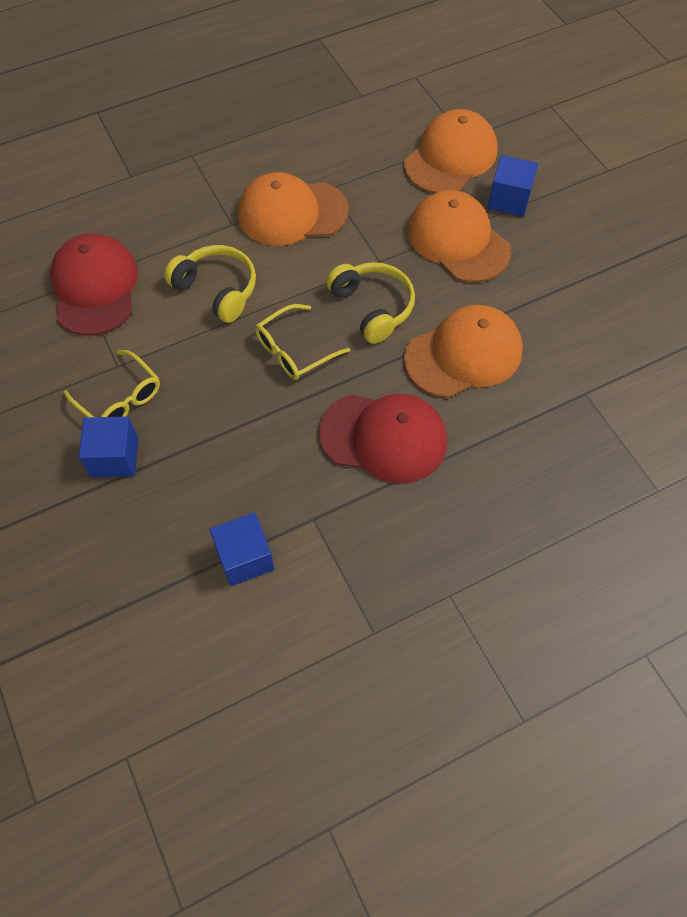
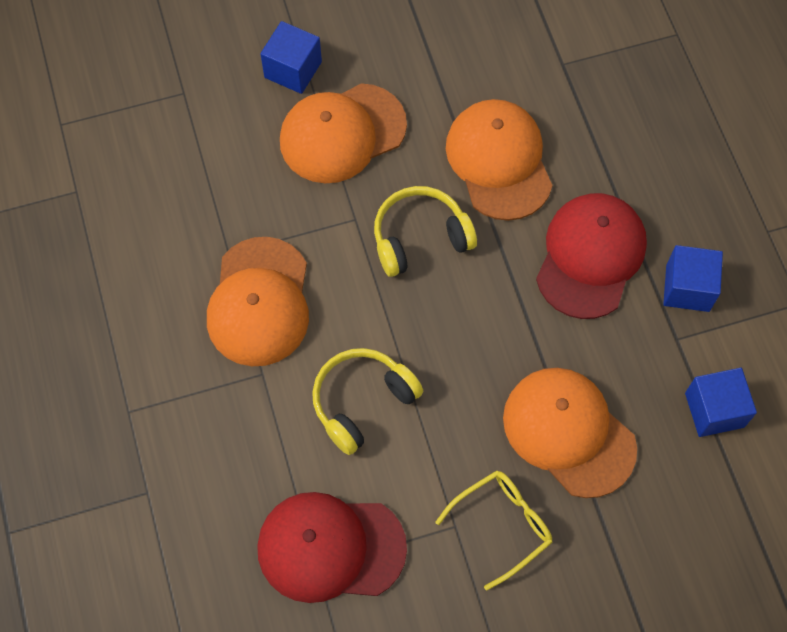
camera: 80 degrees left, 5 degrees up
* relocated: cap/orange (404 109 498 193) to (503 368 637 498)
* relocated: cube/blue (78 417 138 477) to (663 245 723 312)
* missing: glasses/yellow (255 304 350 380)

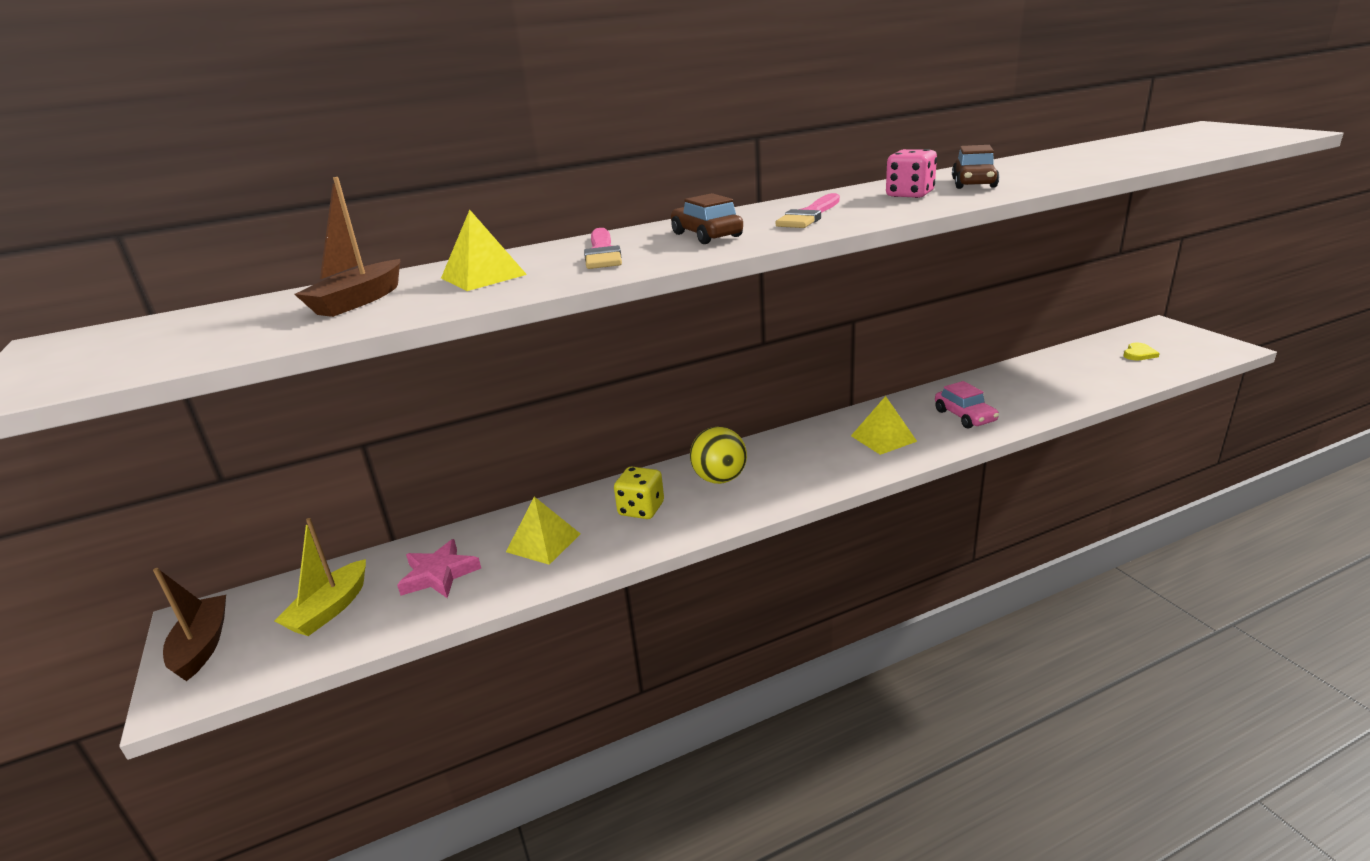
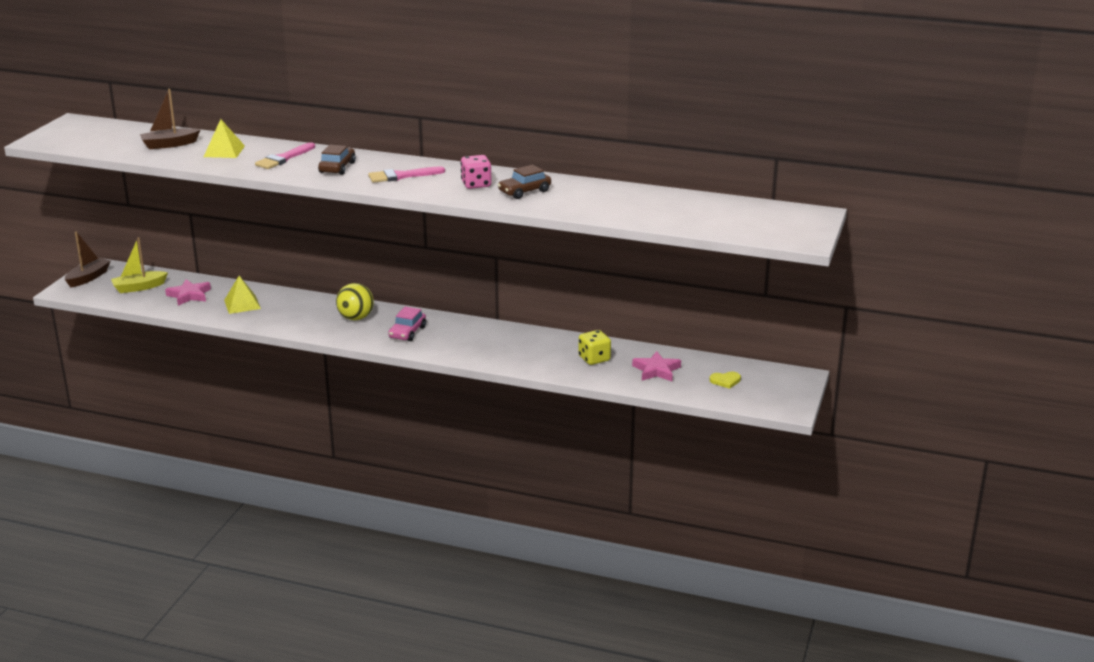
camera: 40 degrees right, 0 degrees up
* relocated: car/pink (935 381 999 428) to (388 307 426 341)
* relocated: dice/yellow (614 467 664 519) to (578 330 611 365)
* appeared: star/pink (632 351 681 381)
* missing: pyramid/yellow (851 396 917 455)

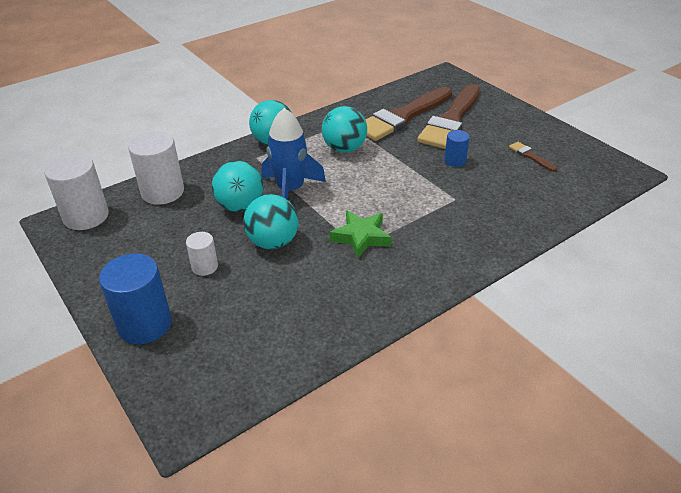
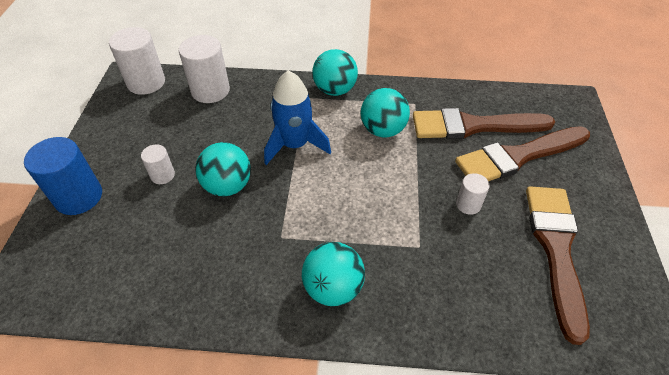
camera: 40 degrees right, 10 degrees up
* relocated: ball/turquoise (212 161 263 212) to (302 242 365 306)
* colour: cylinder/blue (444 130 470 167) to cylinder/white (456 173 490 215)
* size: brush/brown (509 142 557 172) = (526 186 590 345) x2.42
* missing: star/green (330 210 391 259)

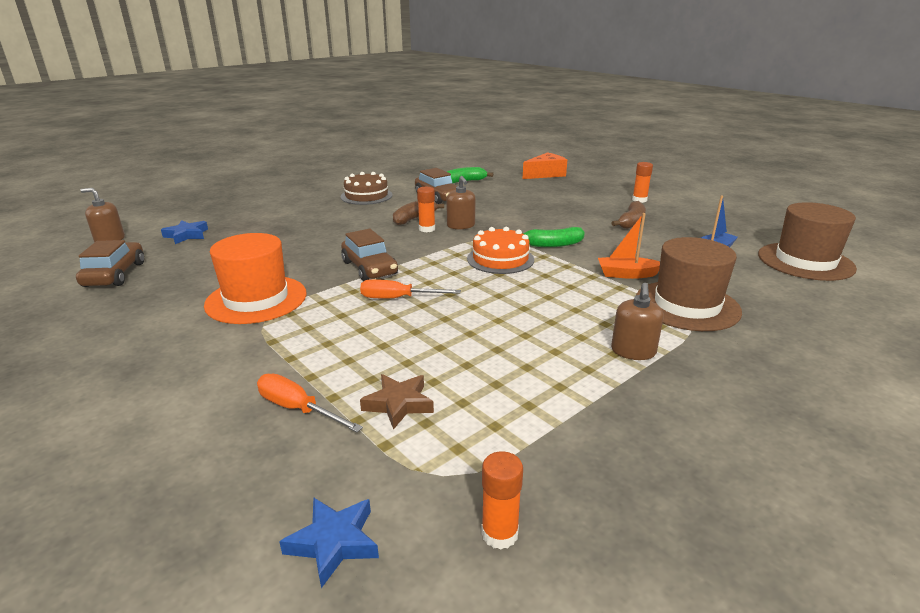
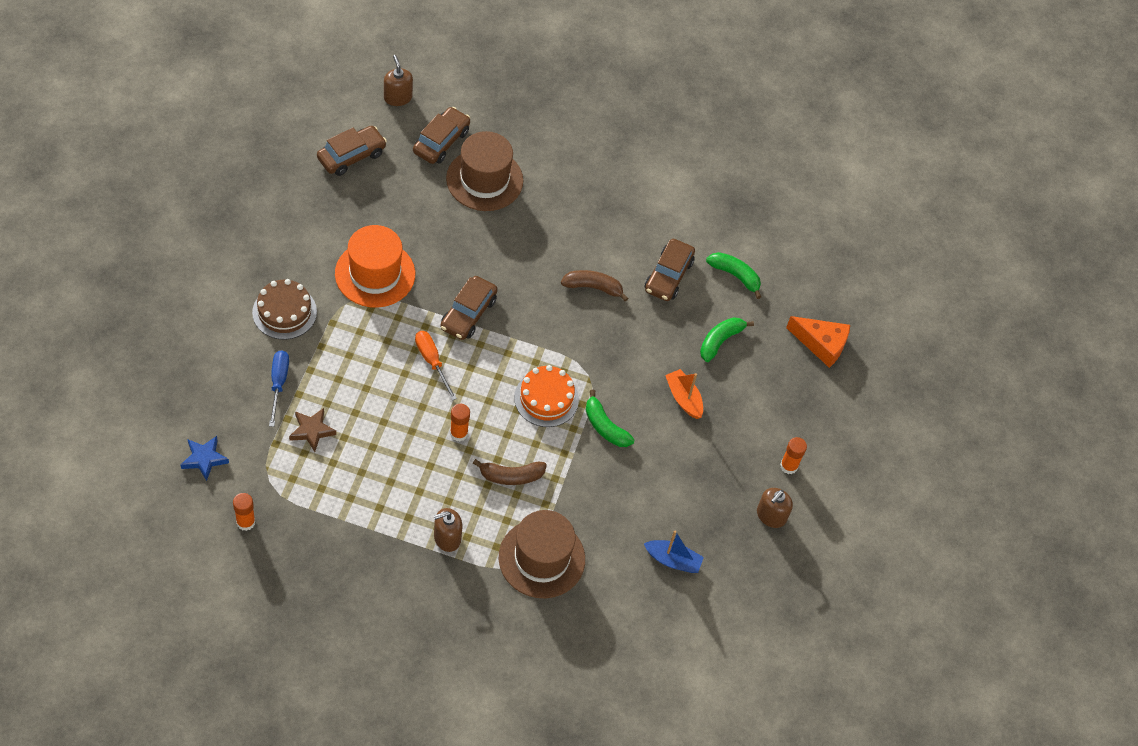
camera: 50 degrees right, 30 degrees up
* relocated: cake/brown (340 172 393 205) to (252 279 317 340)
* colour: screwdriver/orange (257 373 363 432) to screwdriver/blue (269 350 289 427)
* exchanged: star/blue (161 220 208 244) to car/brown (413 107 470 164)
* relocated: hat/brown (758 202 857 281) to (446 131 523 211)
* relocated: glue stick/orange (417 187 435 232) to (450 404 470 441)
* relocated: banana/brown (612 201 646 229) to (473 459 547 485)
* relocated: boat/orange (598 213 660 279) to (665 369 703 419)
* appeared: banana/green (700 317 754 362)
* relocated: soap dispenser/brown (446 176 476 229) to (757 488 793 528)

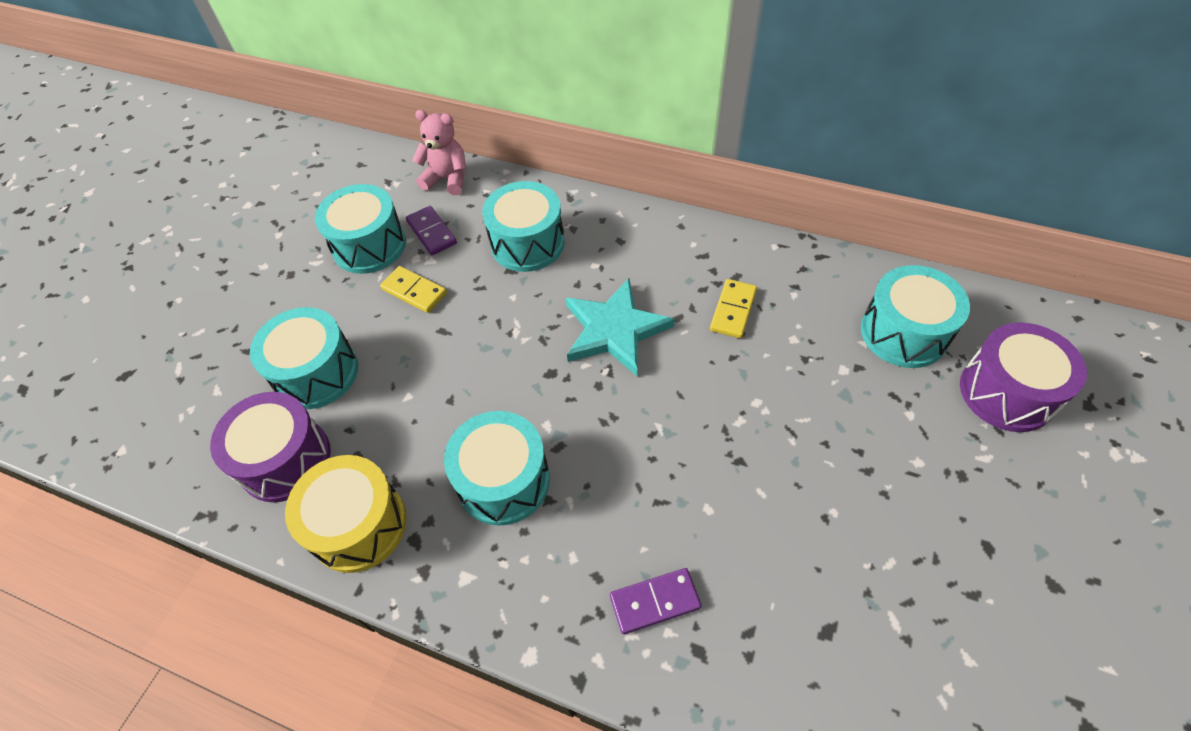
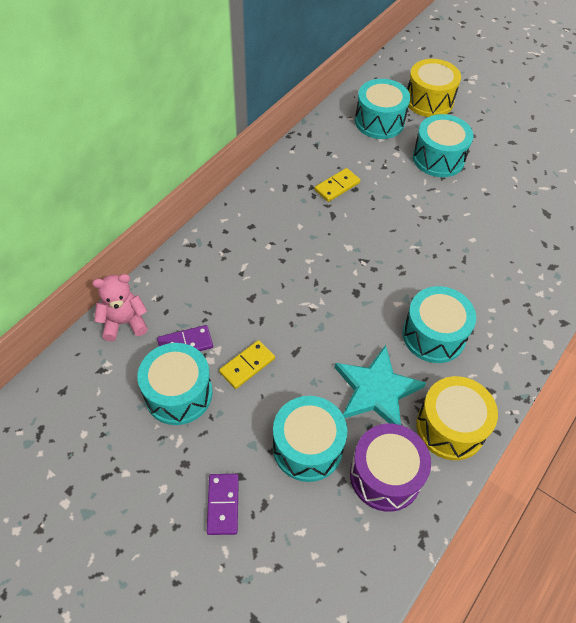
camera: 80 degrees left, 0 degrees up
* spun: teddy bear/pink (412 110 466 195) = (92 274 148 341) 45 degrees clockwise
* relocated: domino/purple (610 568 702 634) to (207 474 239 535)
* spun: domino/yellow (710 279 757 338) = (315 168 360 202) 75 degrees counterclockwise
* relocated: star/turquoise (566 279 675 376) to (335 345 426 425)
* colour: drum/purple (960 323 1087 432) to drum/yellow (407 59 461 117)
* relocated: drum/turquoise (482 181 565 272) to (413 114 473 177)

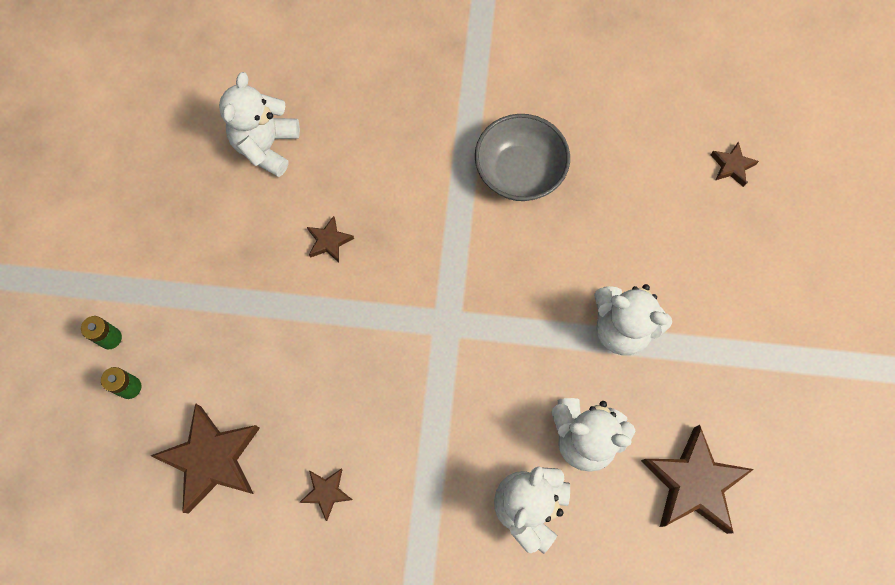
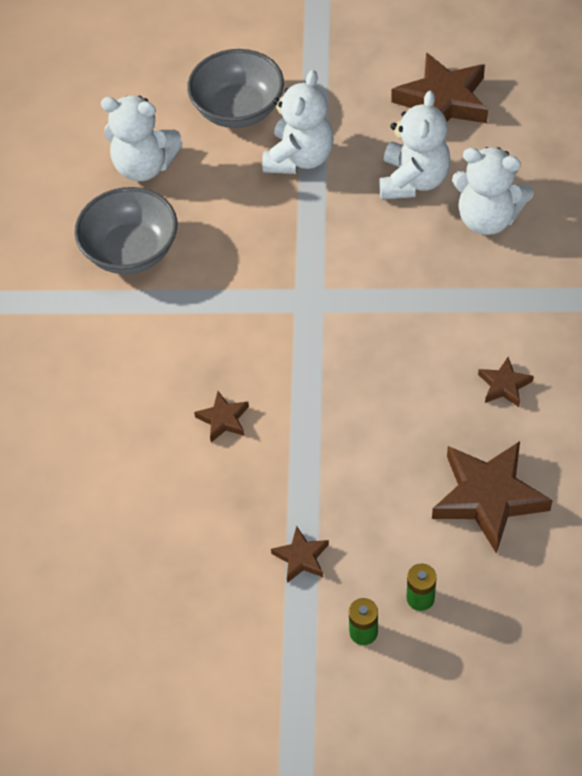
camera: 90 degrees left, 15 degrees down
* relocated: teddy bear/white (219 72 300 177) to (101 96 183 181)
* appeared: bowl/grey (187 49 284 128)
* relocated: star/brown (711 141 759 187) to (271 526 329 583)

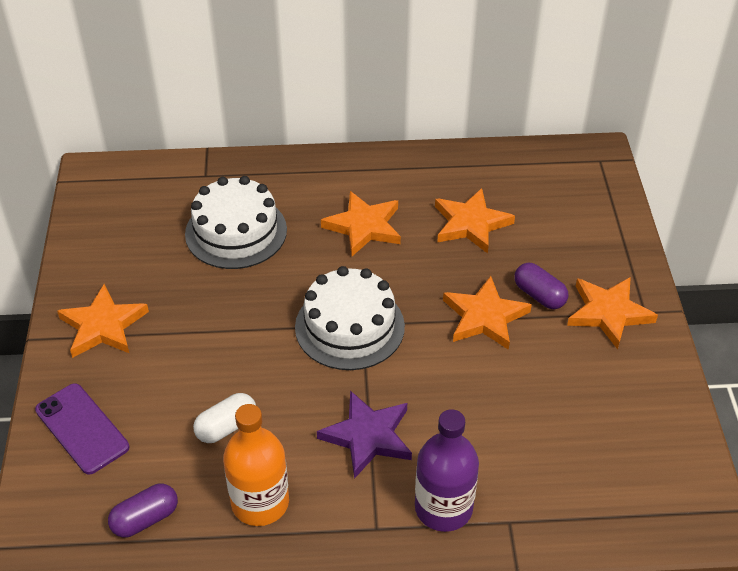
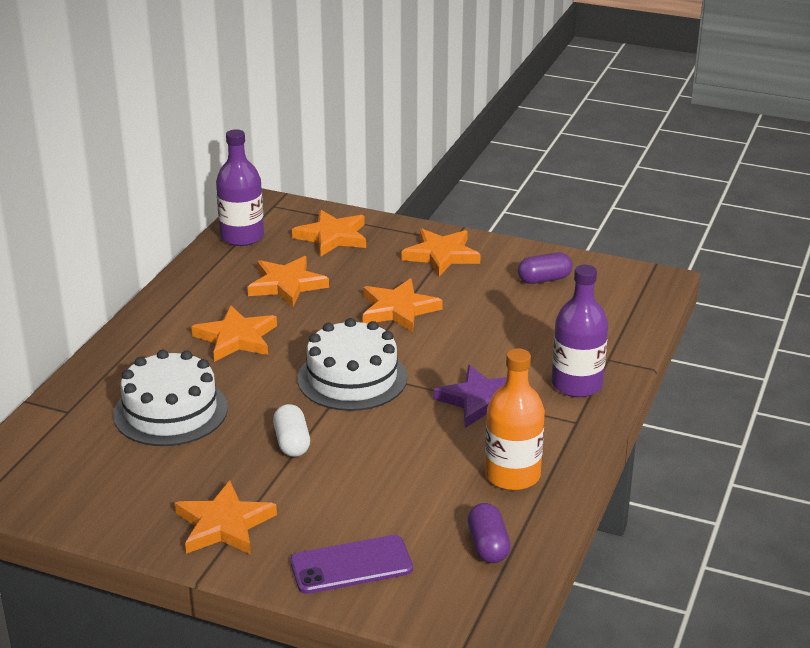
camera: 65 degrees left, 15 degrees down
* appeared: bottle/purple (216 129 264 246)
* relocated: capsule/white (193 393 256 443) to (273 404 310 457)
* appeared: star/orange (292 210 366 256)
* relocated: capsule/purple (514 263 568 309) to (518 253 573 284)

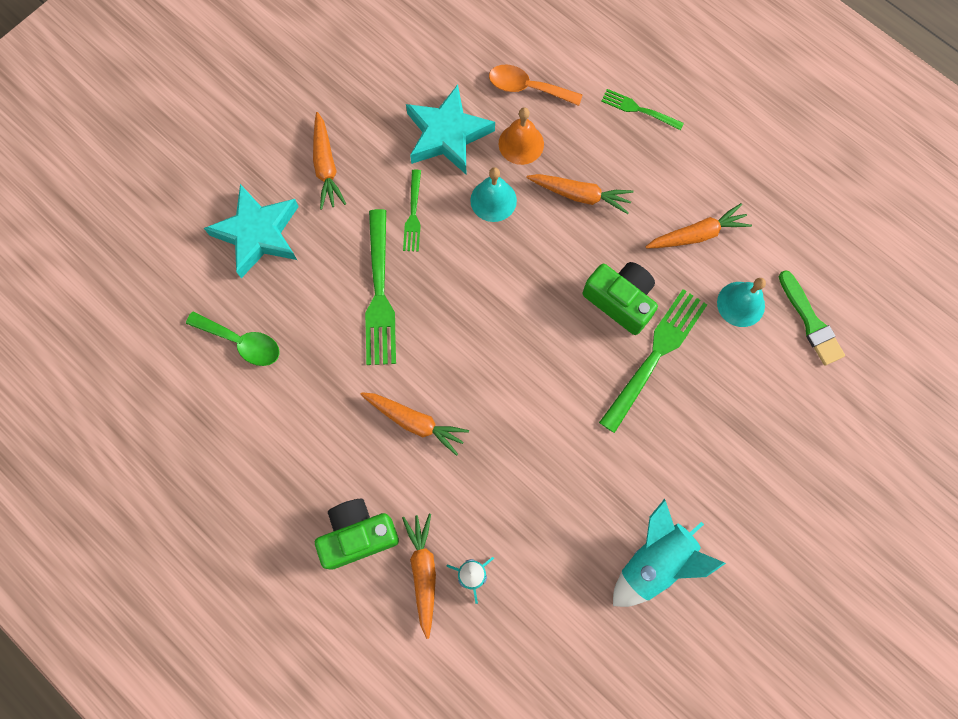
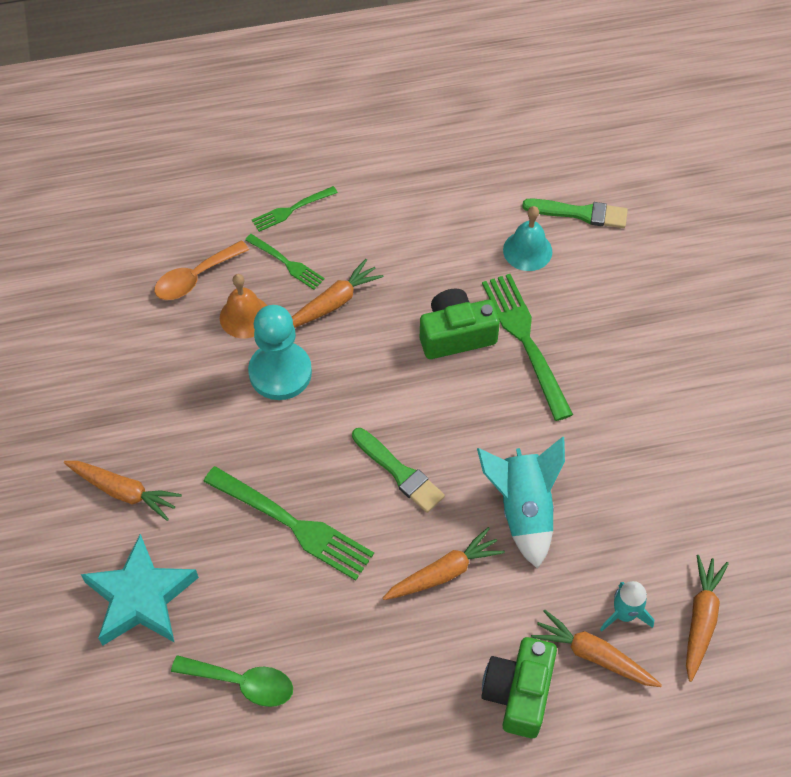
camera: 55 degrees left, 15 degrees down
* spun: spoon/green (186 311 280 366) = (171 655 293 707) 45 degrees clockwise
* relocated: fork/green (403 169 421 252) to (245 234 325 290)
* exchanged: bell/turquoise (470 167 517 222) to pawn/turquoise (248 305 312 400)
* appeared: brush/green (352 428 445 513)
* relocated: rocket/turquoise (613 499 726 607) to (477 437 565 569)
* relocated: carrot/orange (645 203 752 248) to (686 555 729 682)
* missing: star/turquoise (406 85 495 174)

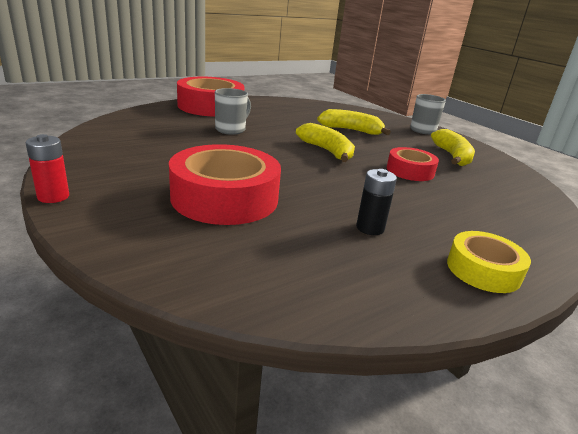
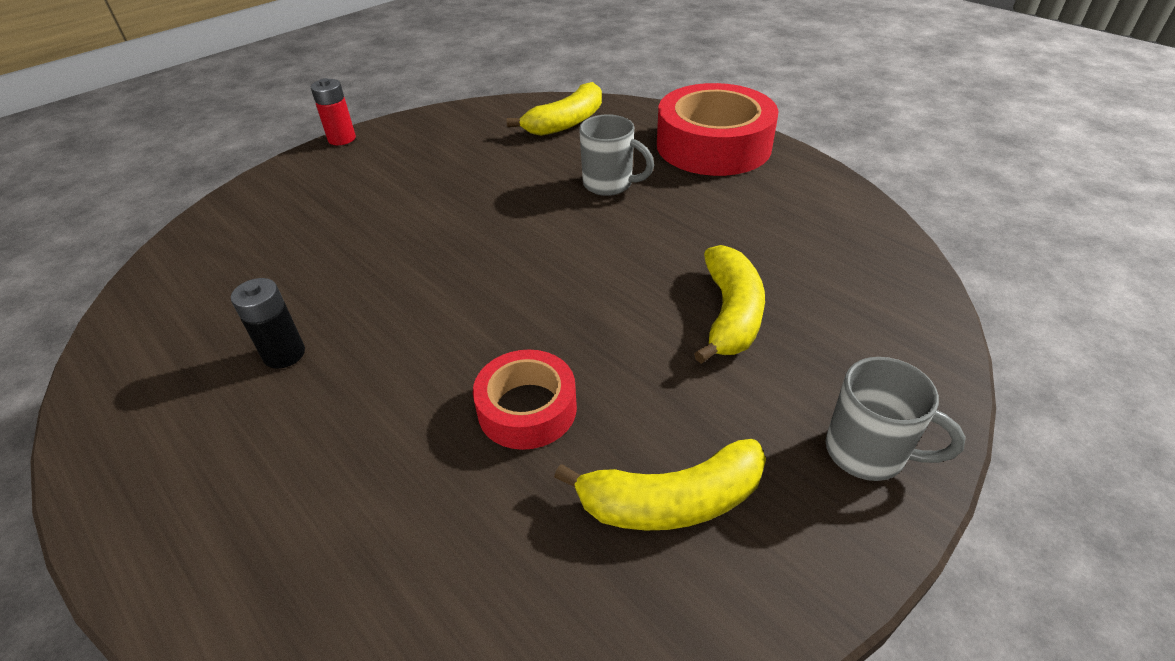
camera: 85 degrees right, 15 degrees up
* relocated: banana/yellow (296 123 355 162) to (507 82 602 136)
* missing: tape/red (169 144 281 225)
* missing: tape/yellow (447 231 531 293)

